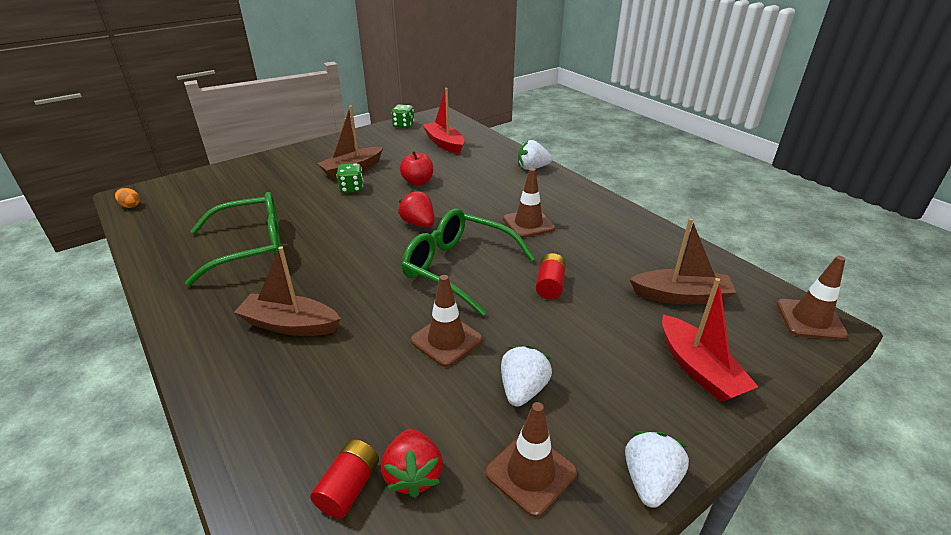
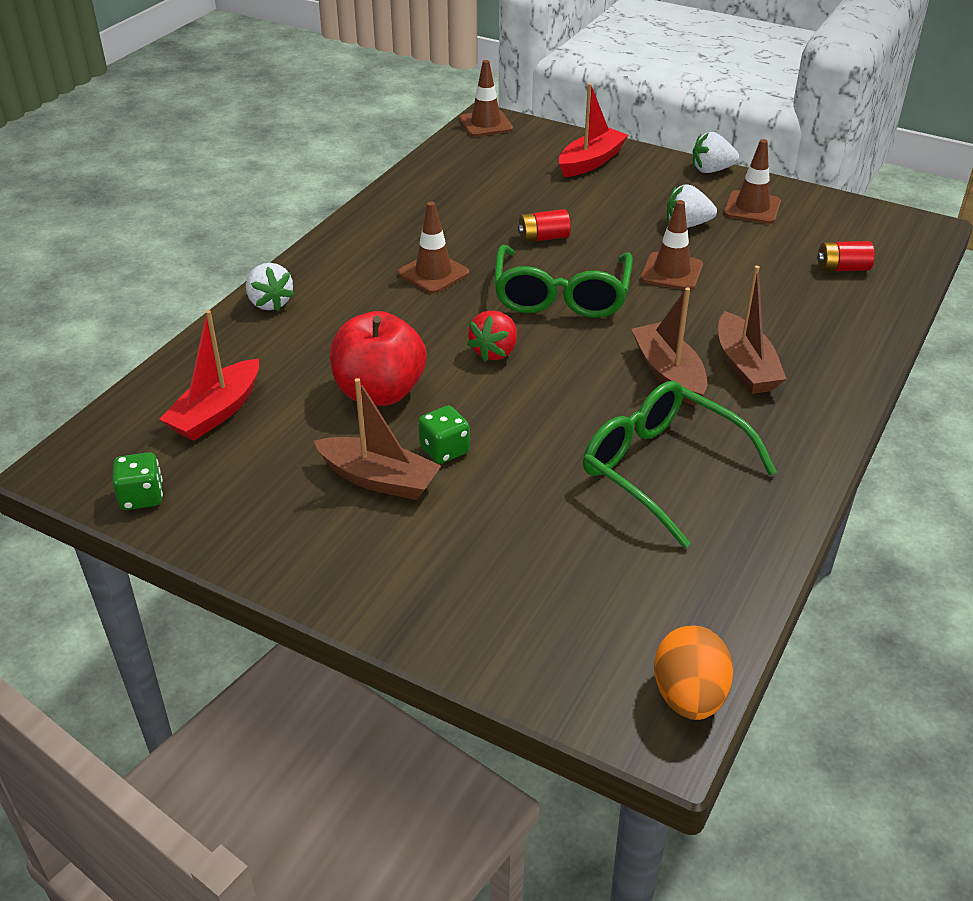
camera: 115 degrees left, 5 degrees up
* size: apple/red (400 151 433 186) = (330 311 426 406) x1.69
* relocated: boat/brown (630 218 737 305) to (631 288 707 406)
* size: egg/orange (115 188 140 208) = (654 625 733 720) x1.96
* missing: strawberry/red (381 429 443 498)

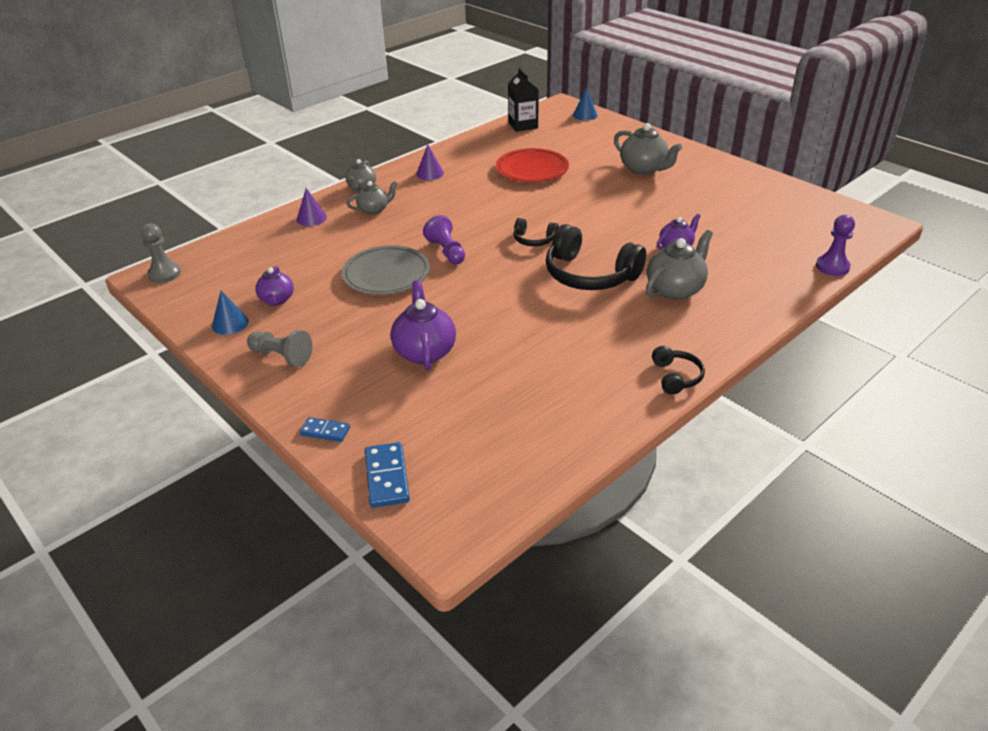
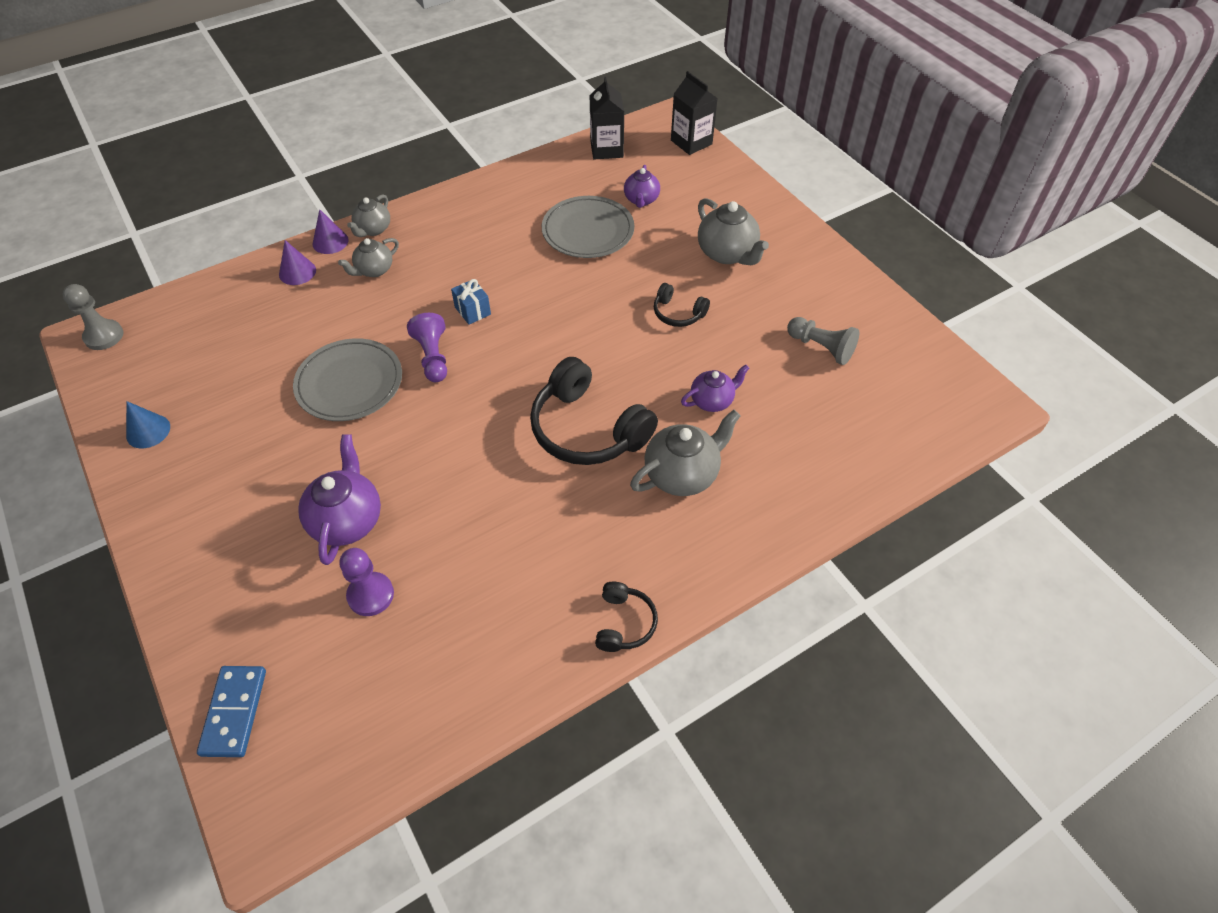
camera: 10 degrees right, 15 degrees up
* relocated: cone/purple (416 144 444 180) to (313 209 349 254)
* spun: teapot/grey (346 181 398 215) = (338 238 399 277) 150 degrees clockwise
* relocated: pawn/purple (816 215 855 276) to (339 548 394 616)
* appeared: gift/blue (451 279 491 324)
* colour: plate/red (496 148 569 182) to plate/grey (542 196 634 258)
* relocated: teapot/purple (255 266 294 306) to (624 165 660 208)
* relocated: headphones/black (514 218 559 246) to (654 283 710 327)
* exchanged: cone/blue (573 88 598 120) to carton/black (671 71 718 155)
* relocated: pawn/grey (247 330 312 367) to (787 317 859 365)
* missing: domino/blue (300 417 350 442)

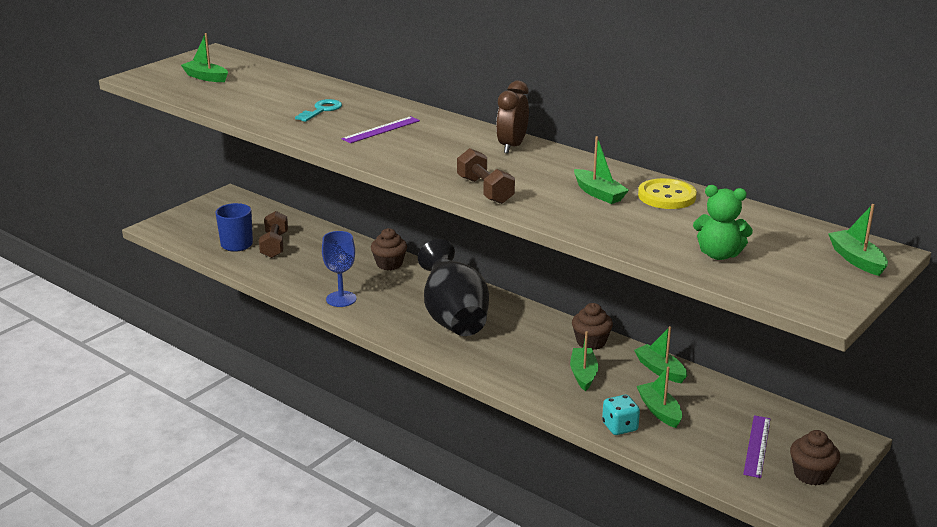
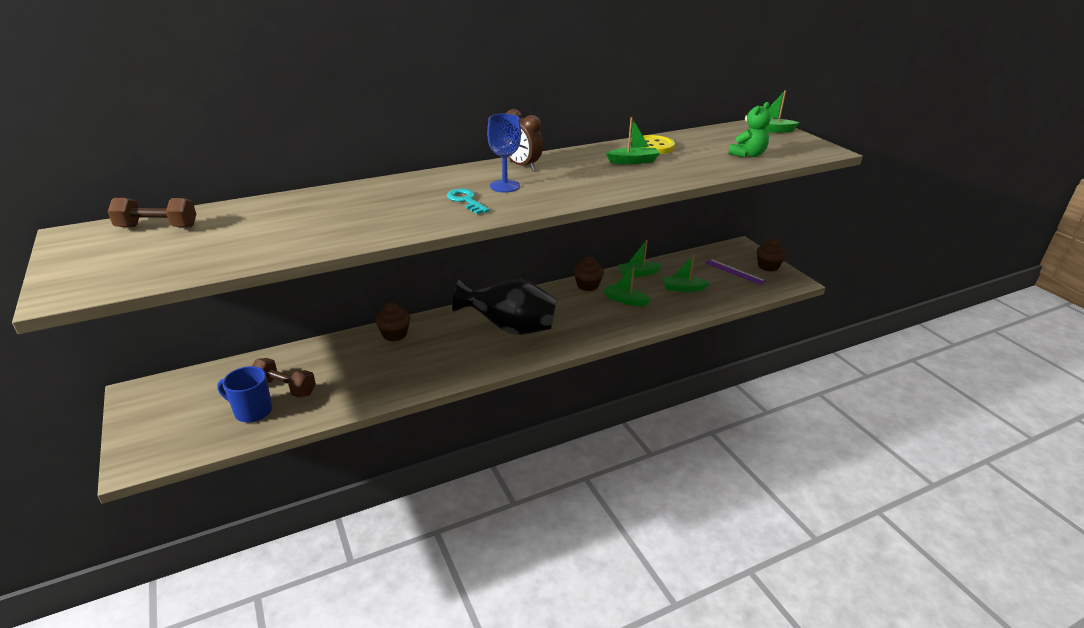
camera: 65 degrees left, 5 degrees up
* relocated: dumbbell/brown (457 148 515 204) to (108 198 196 228)
* relocated: key/turquoise (295 99 342 122) to (447 189 489 214)
* relocated: goblet/blue (322 231 357 307) to (487 114 521 192)
* missing: boat/green (181 33 228 82)
* missing: ruler/purple (341 116 420 143)
* missing: dice/turquoise (602 395 640 435)

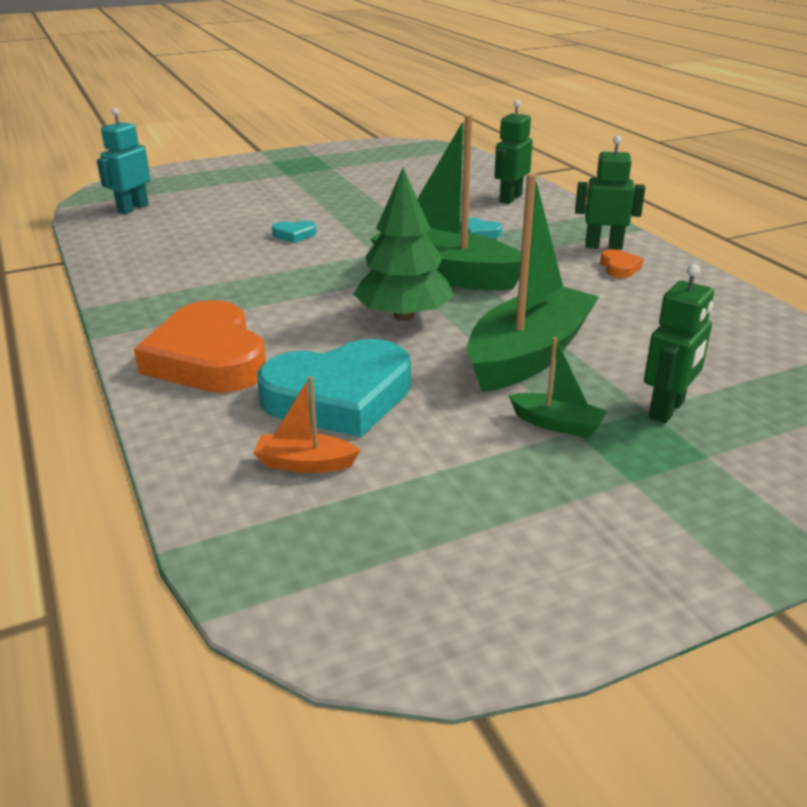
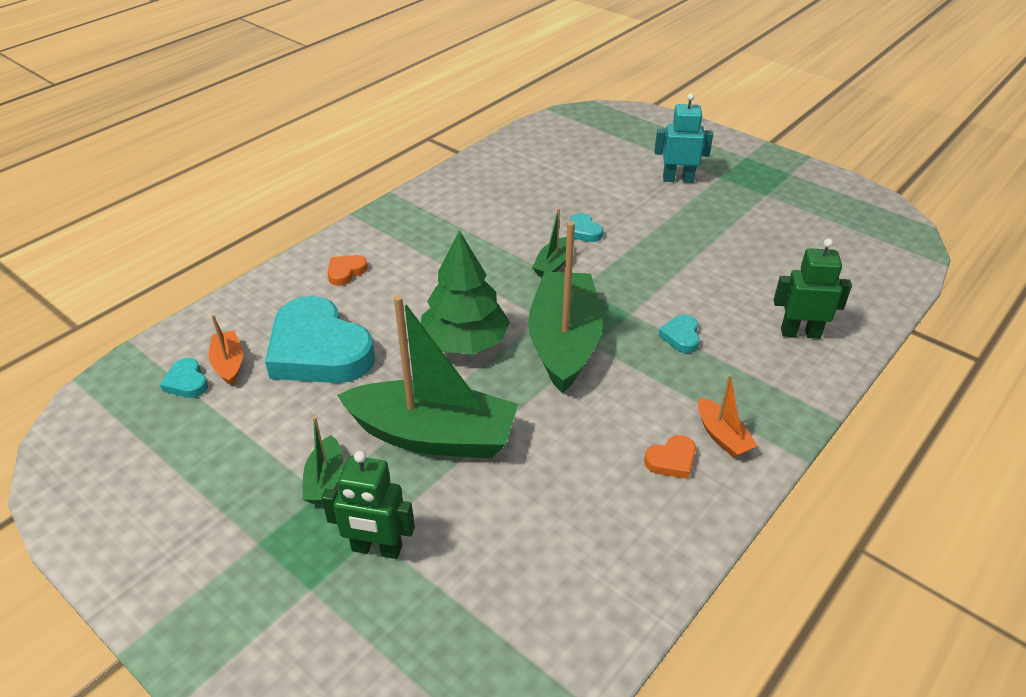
camera: 65 degrees right, 10 degrees up
* appeared: heart/turquoise (160 358 208 398)
* size: heart/orange (134 300 266 393) = (327 255 368 286) x0.41
* appeared: boat/green (532 208 567 277)
* relocated: robot/turquoise (97 108 150 214) to (655 93 713 183)
* exchanged: robot/green (575 135 645 250) to boat/orange (698 374 758 458)

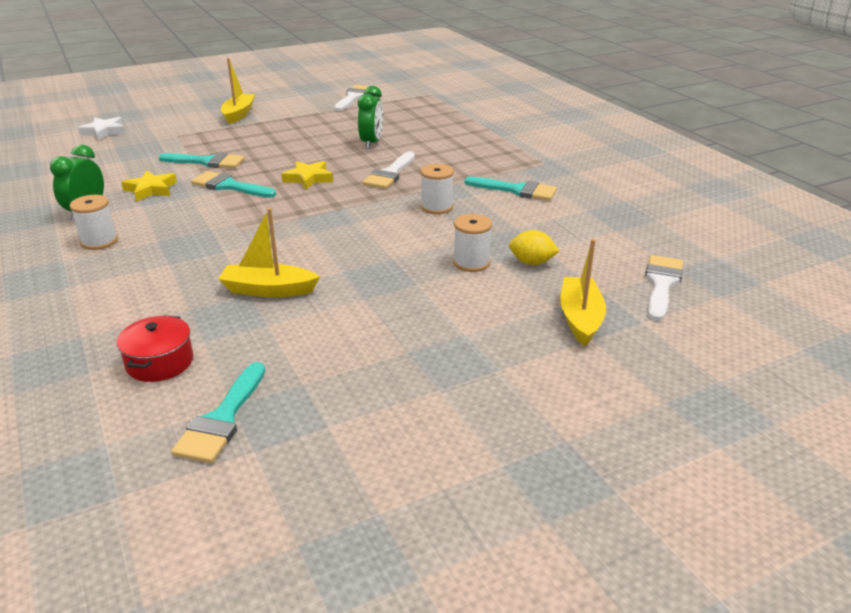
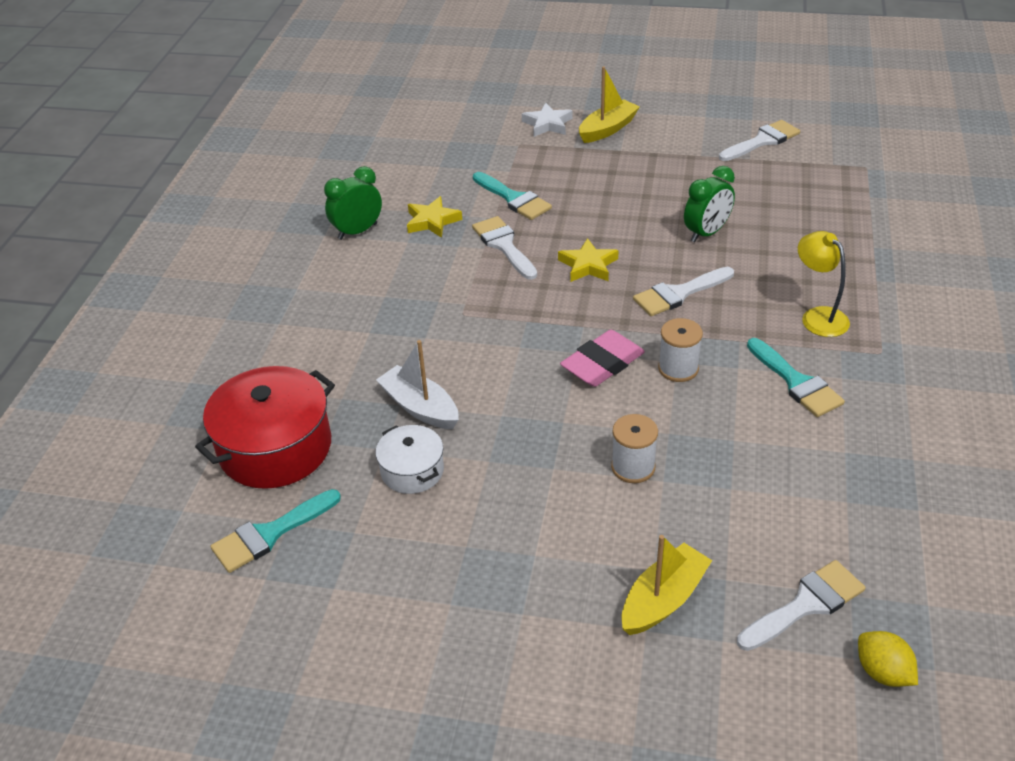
camera: 40 degrees right, 10 degrees up
* size: pot/red (117 316 193 382) = (195 366 335 489) x1.83
* colour: boat/yellow (218 208 320 297) to boat/white (376 340 459 429)
* appeared: pot/white (376 425 444 494)
* colour: brush/turquoise (191 171 276 198) to brush/white (472 216 537 280)
* relocated: star/white (78 117 125 140) to (522 103 573 137)
* appeared: eraser/pink (560 330 645 387)
* appeared: lamp/yellow (798 231 850 337)
* relocated: lemon/yellow (509 230 559 265) to (858 631 918 687)
* missing: spool/white (70 195 118 250)

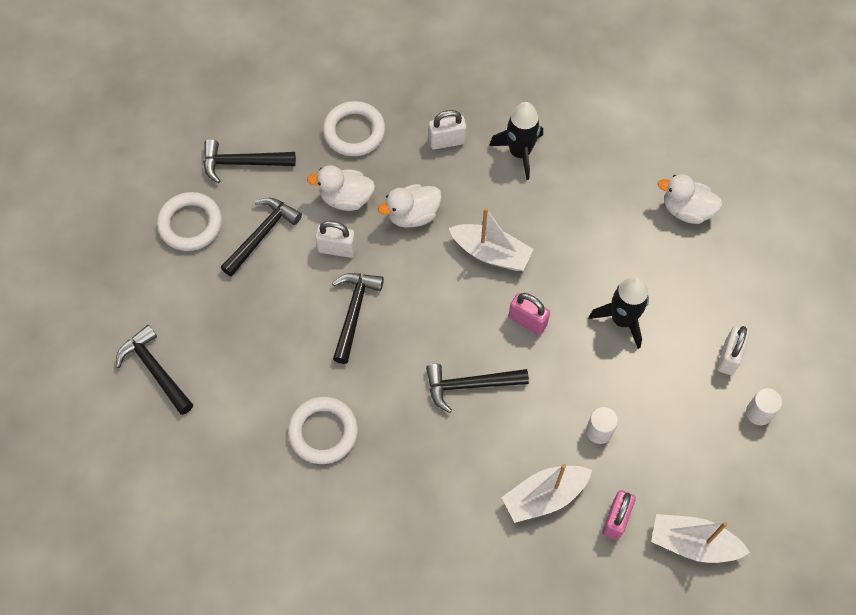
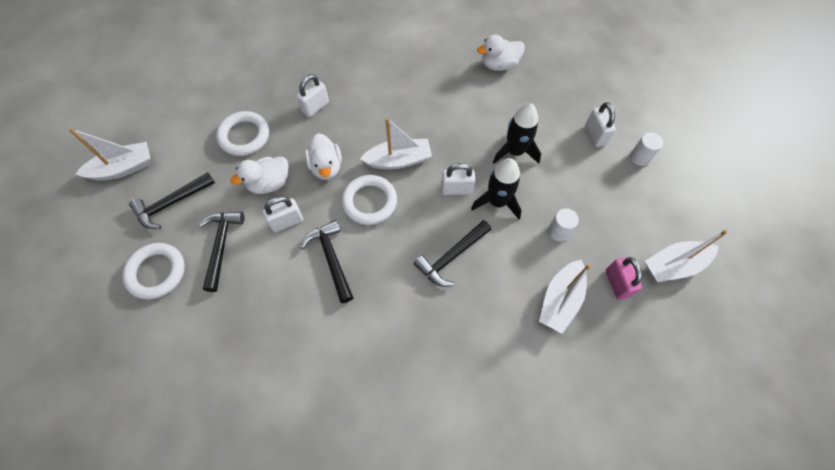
camera: 35 degrees left, 0 degrees up
* appeared: boat/white (68 128 151 181)
* spun: duck/white (378 184 442 228) = (305 133 342 180) 45 degrees counterclockwise
* relocated: ring/white (288 397 358 464) to (342 175 397 225)
* colour: padlock/pink (509 293 550 335) to padlock/white (441 163 475 195)
* relocated: rocket/black (489 102 543 180) to (471 158 522 219)
* missing: hammer/black (116 325 193 415)

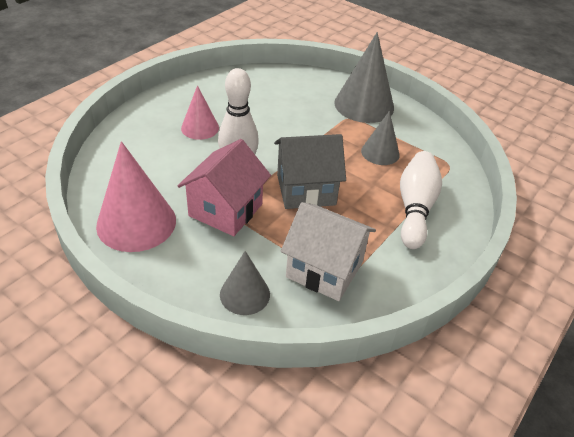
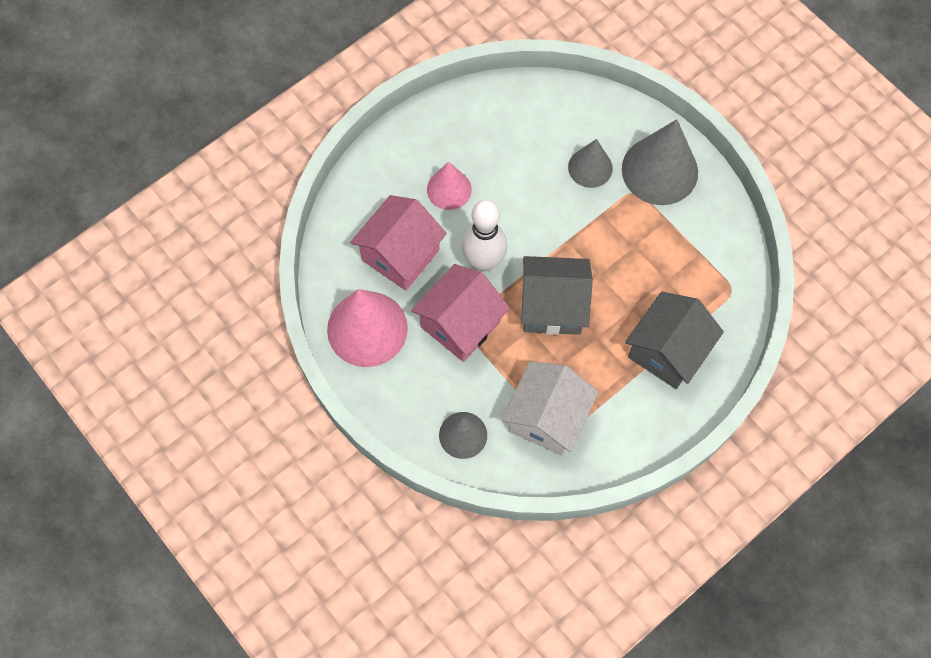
camera: 15 degrees right, 25 degrees up
* appeared: house/pink (350 195 447 291)
* spun: house/white (281 202 376 301) = (502 361 598 456) 75 degrees clockwise
* relocated: cone/grey (361 111 400 165) to (568 139 613 188)
* exchanged: bowling pin/white (400 151 442 249) to house/grey (625 292 724 389)

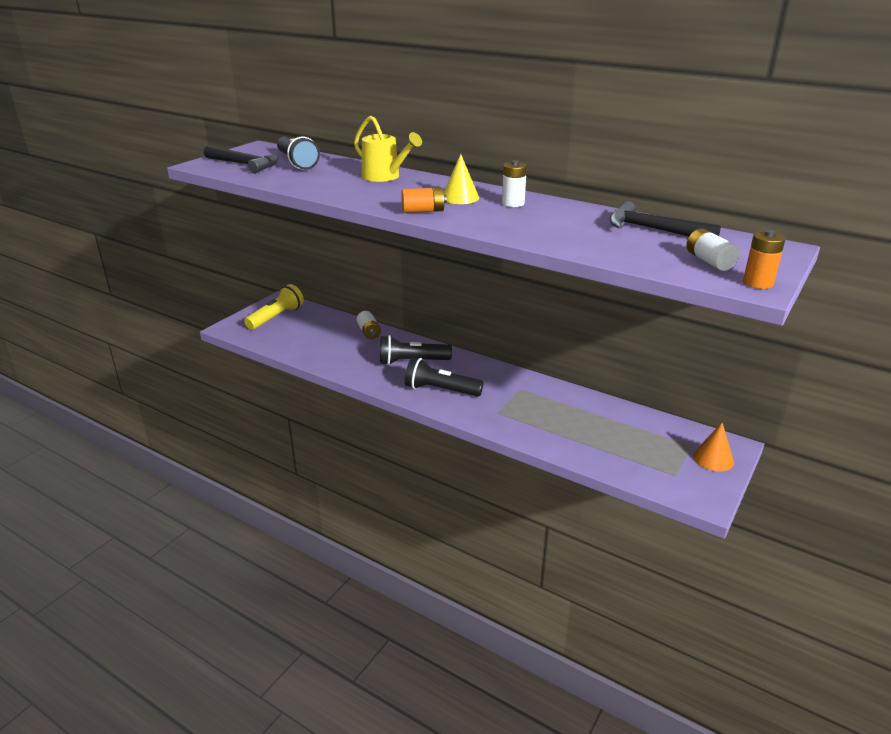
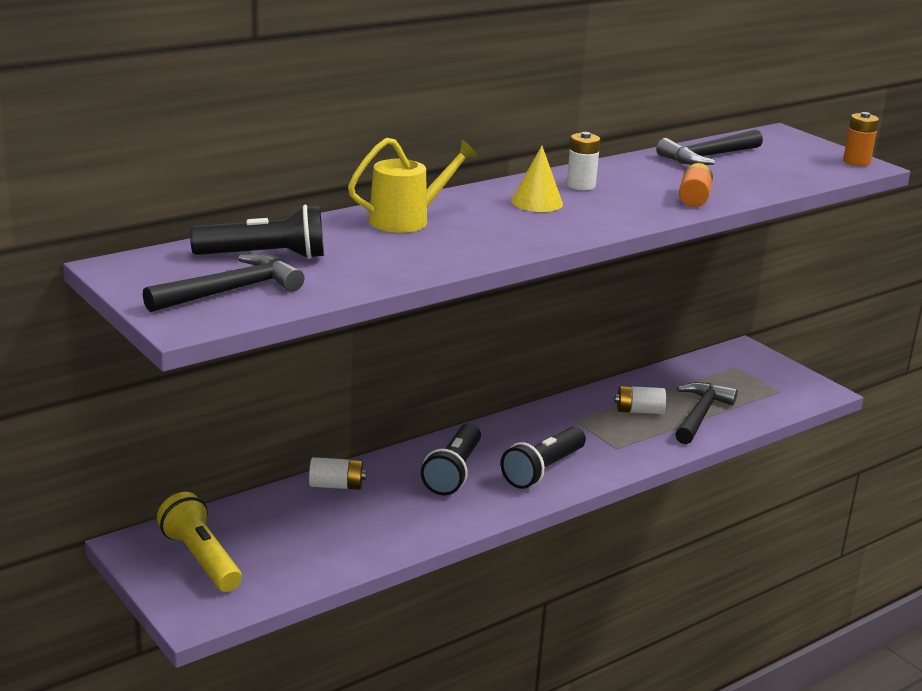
camera: 70 degrees left, 5 degrees down
* relocated: battery/white (686 228 740 271) to (615 386 666 414)
* appeared: hammer/black (675 382 738 444)
* relocated: battery/orange (401 187 447 213) to (679 163 713 207)
* missing: cone/orange (693 422 734 472)

